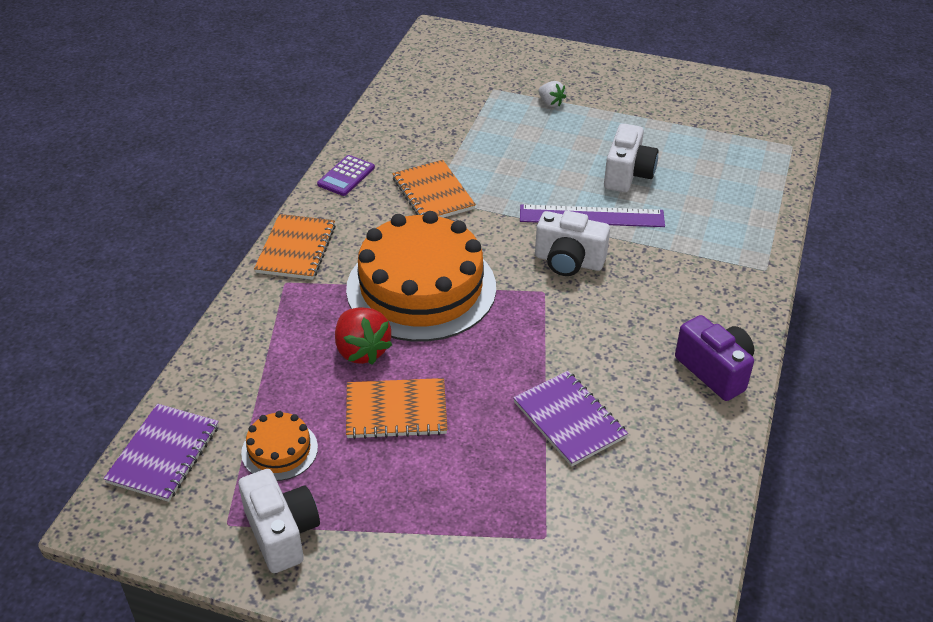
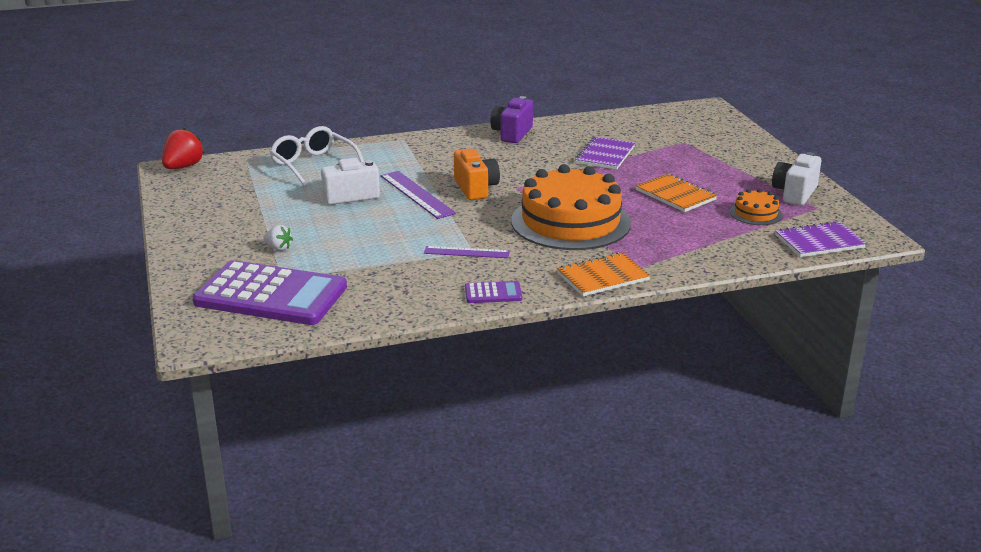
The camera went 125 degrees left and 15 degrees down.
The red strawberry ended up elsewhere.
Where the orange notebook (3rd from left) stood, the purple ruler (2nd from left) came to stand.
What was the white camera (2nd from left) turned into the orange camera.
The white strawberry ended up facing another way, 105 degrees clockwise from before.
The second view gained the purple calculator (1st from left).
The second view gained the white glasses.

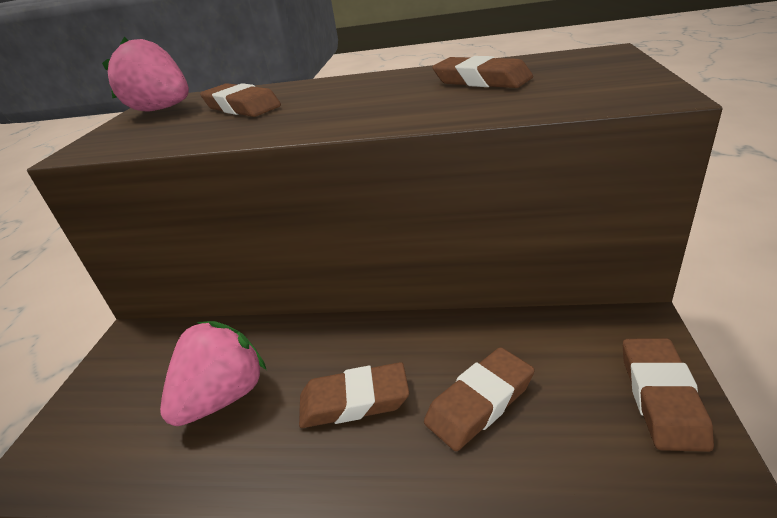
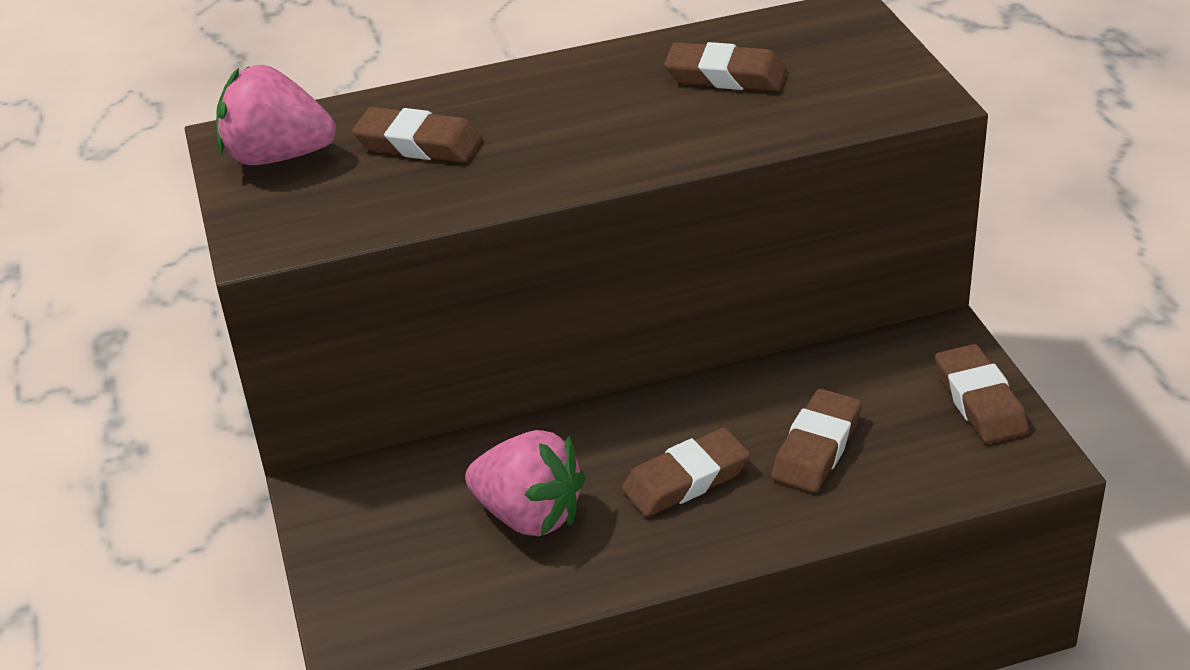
The camera went 25 degrees left and 5 degrees up.
The pink strawberry (2nd from left) ended up facing another way, 105 degrees clockwise from before.

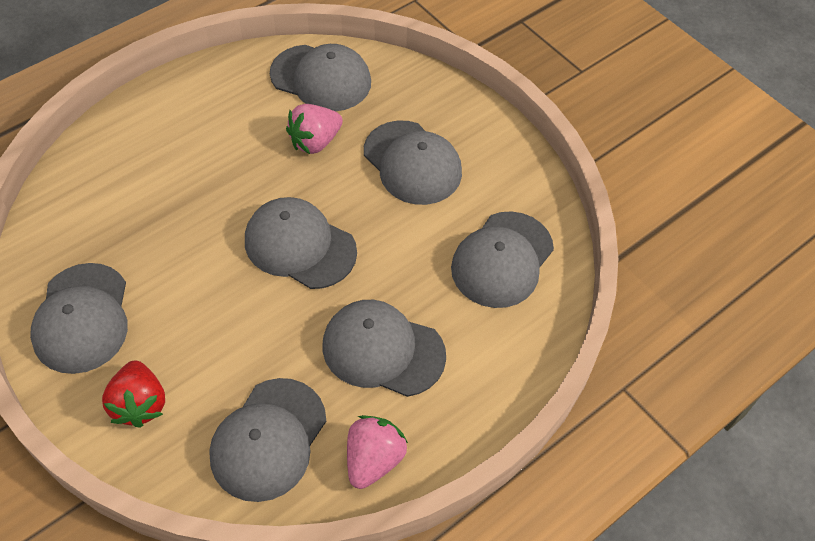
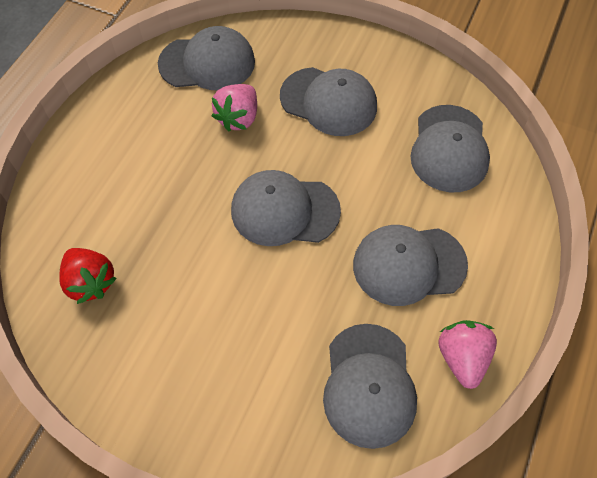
The camera went 25 degrees left and 5 degrees up.
The second view lost the grey cap (1st from left).
The red strawberry ended up elsewhere.

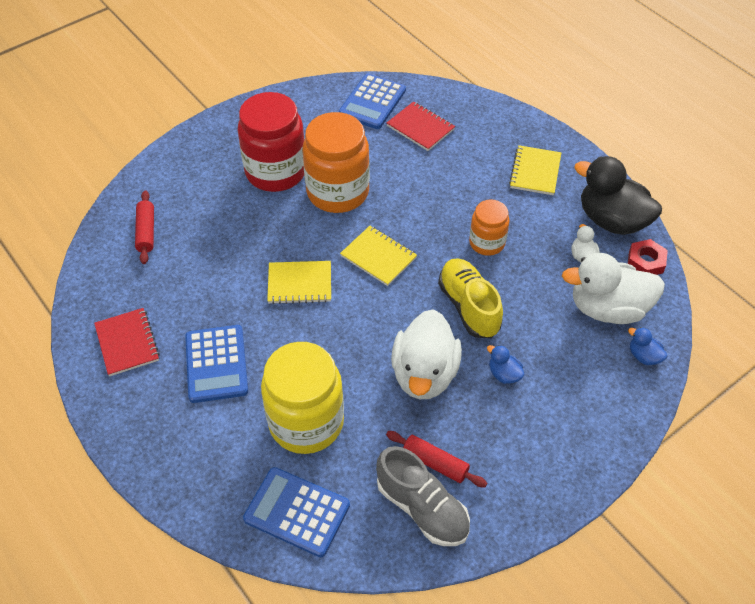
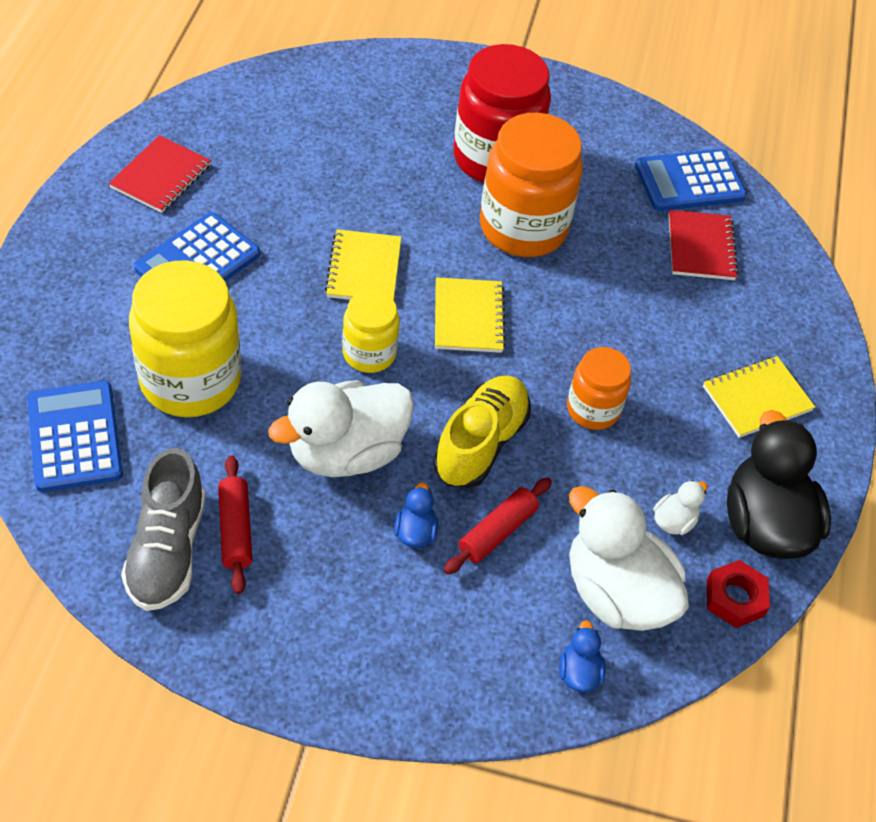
The camera went 45 degrees right and 0 degrees up.
The red rolling pin (1st from left in the first image) ended up elsewhere.
The yellow notebook (1st from left) ended up facing another way, 45 degrees clockwise from before.
The second view gained the yellow jar (2nd from left).

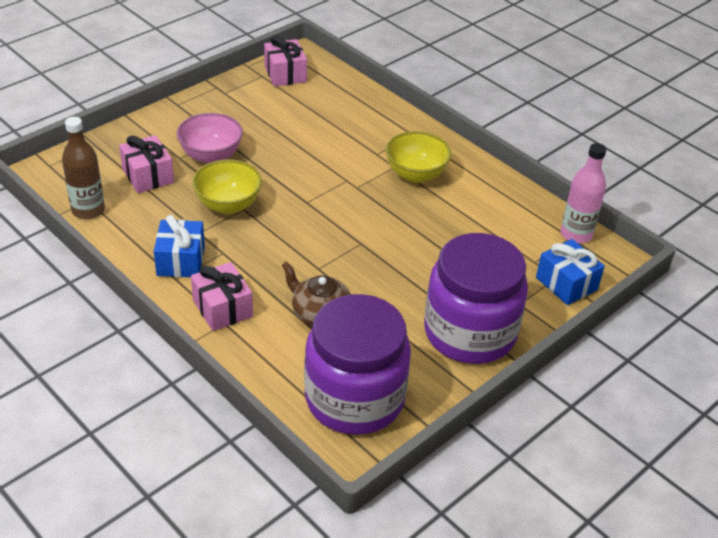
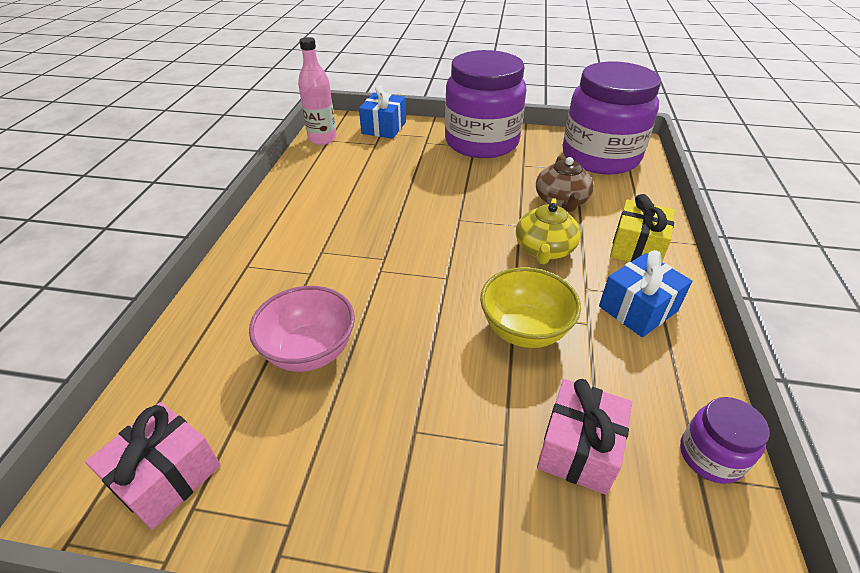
The camera went 125 degrees left and 0 degrees up.
Where the brown bottle stood, the purple jar (3rd from left) came to stand.
The pink bowl ended up elsewhere.
What was the pink gift (2nd from left) turned into the yellow gift.
The second view lost the yellow bowl (2nd from left).
The second view gained the yellow teapot.

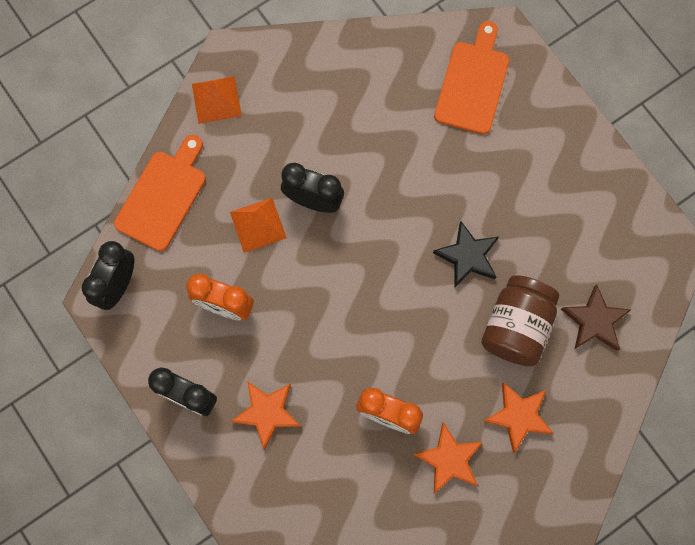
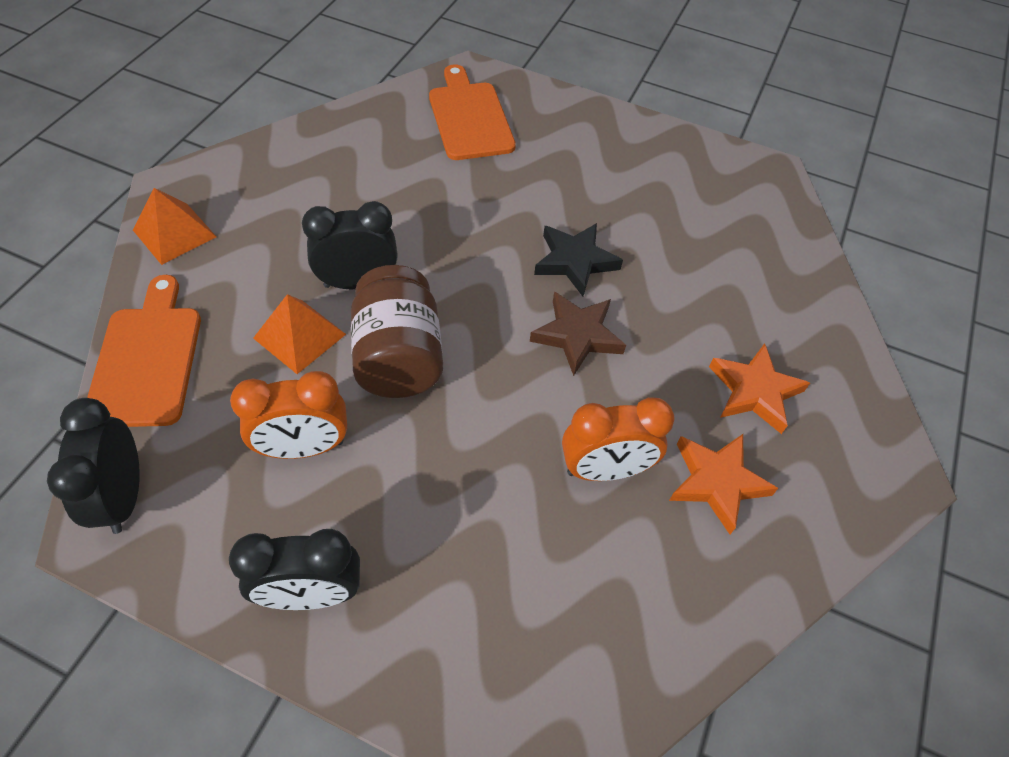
The camera went 35 degrees left and 20 degrees down.
The second view lost the orange star (1st from left).
The brown jar ended up elsewhere.
The brown star ended up elsewhere.

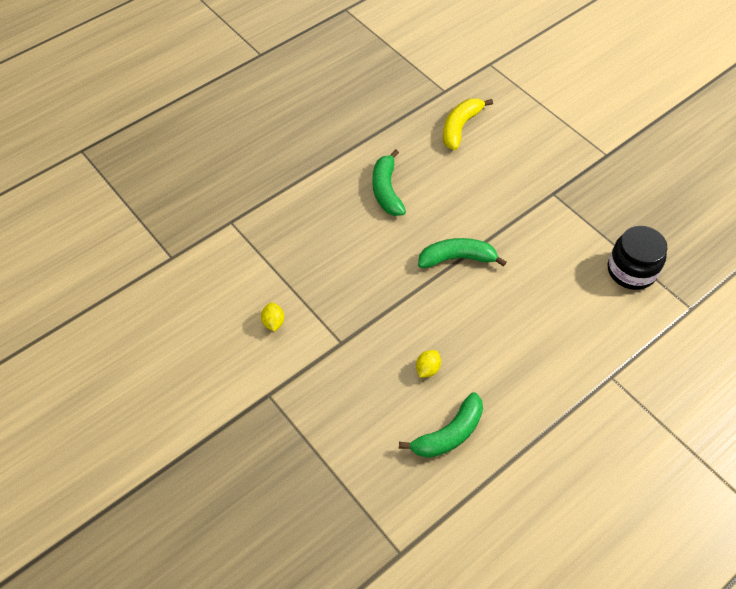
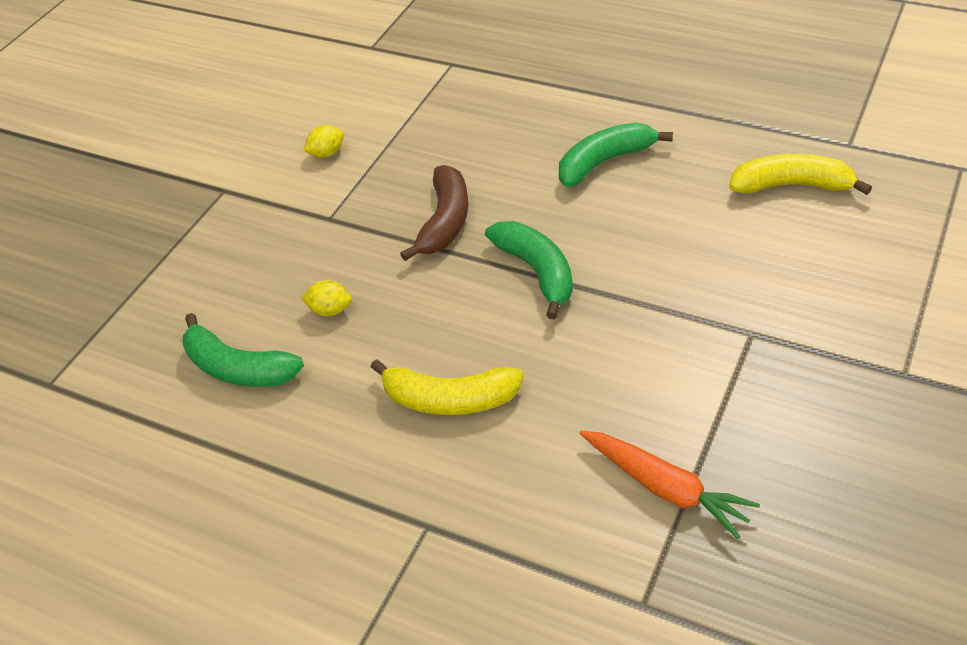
The camera went 70 degrees right and 10 degrees down.
Where the black jar stood, the orange carrot came to stand.
The second view gained the yellow banana (1st from left).
The second view gained the brown banana.

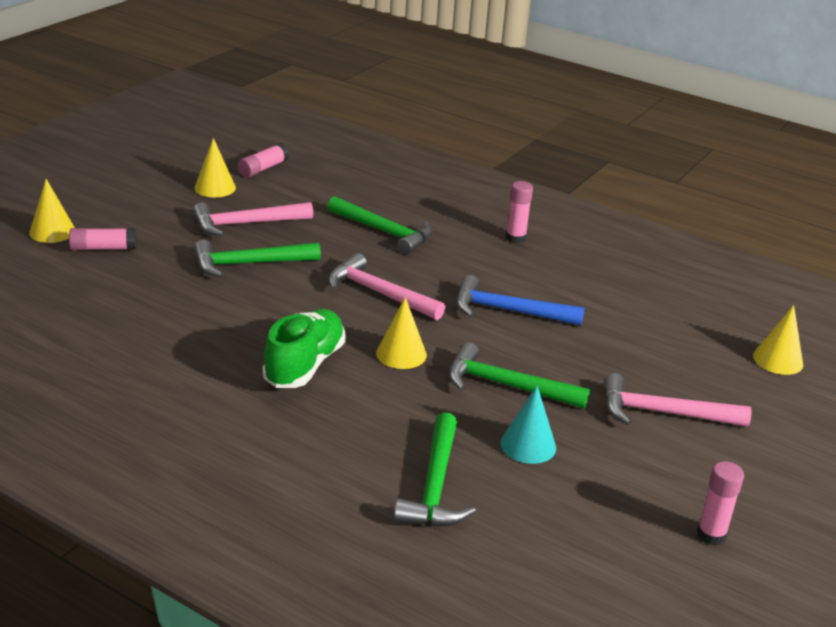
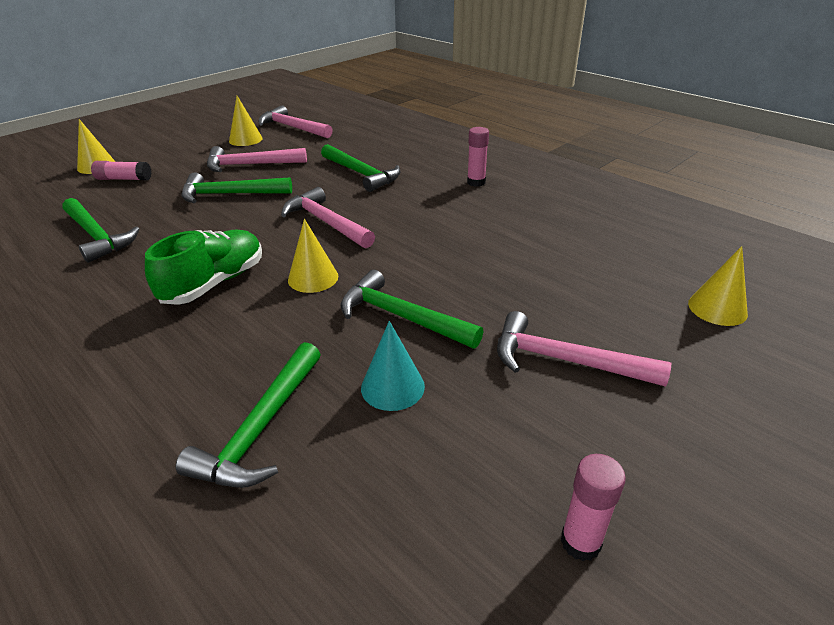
The camera went 15 degrees right and 5 degrees up.
Where the pink glue stick (2nd from left) stood, the pink hammer (2nd from left) came to stand.
The second view lost the blue hammer.
The second view gained the green hammer (1st from left).

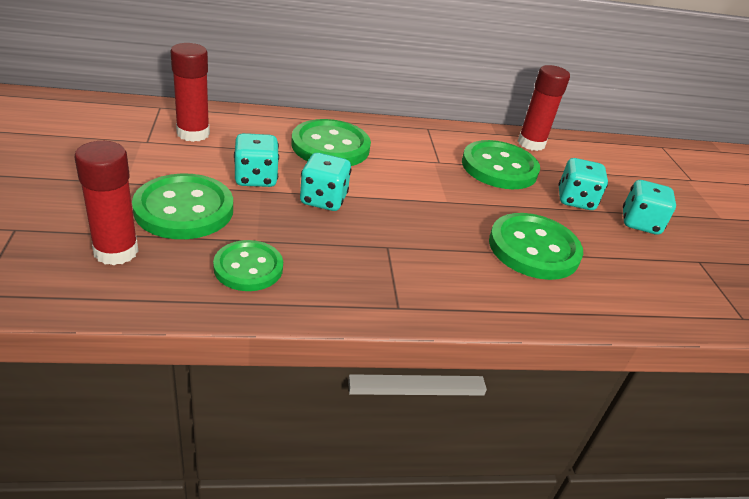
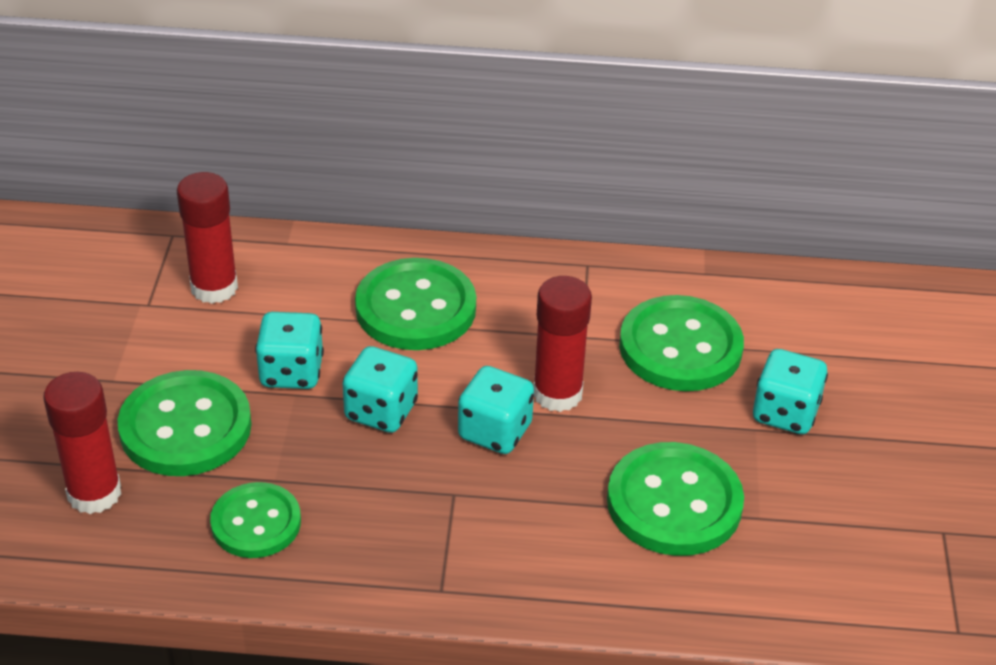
The camera went 15 degrees right and 5 degrees up.
The red glue stick (3rd from left) ended up elsewhere.
The turquoise dice (4th from left in the first image) ended up elsewhere.

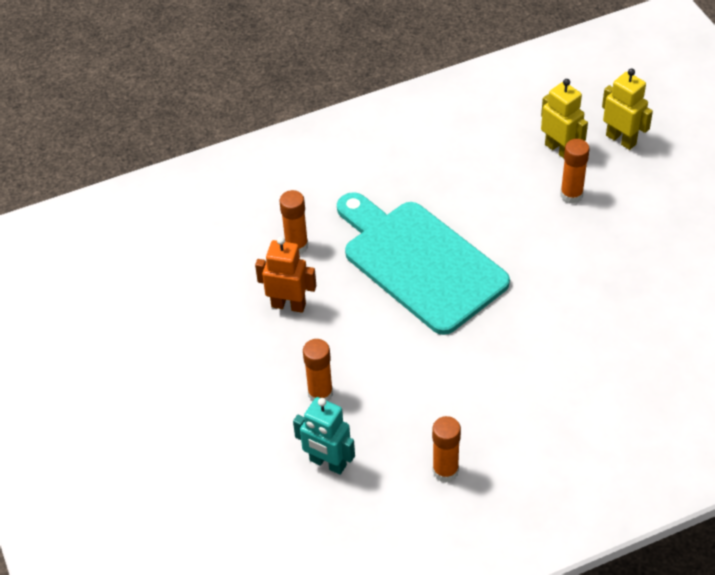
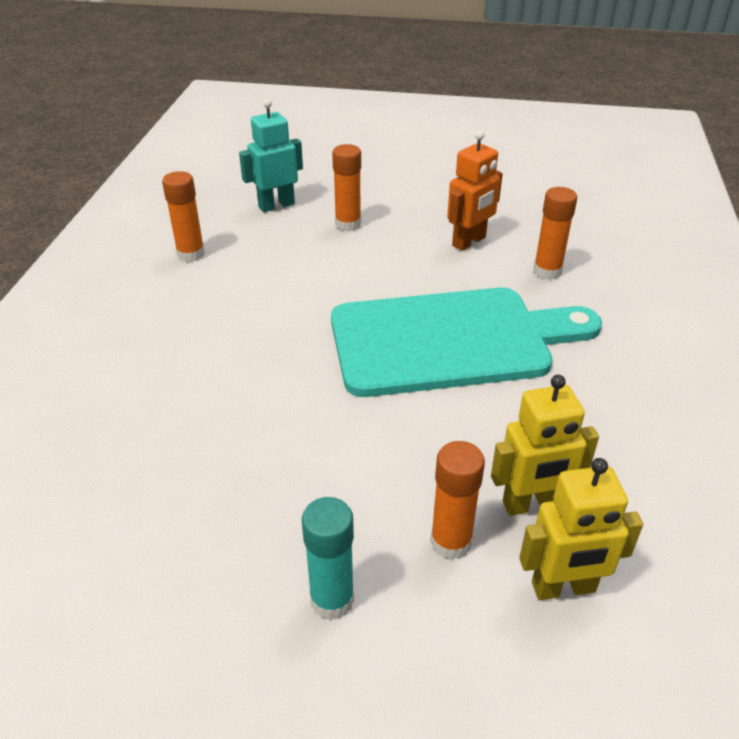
The camera went 120 degrees right and 10 degrees down.
The yellow robot (2nd from left in the first image) ended up elsewhere.
The second view gained the turquoise glue stick.

